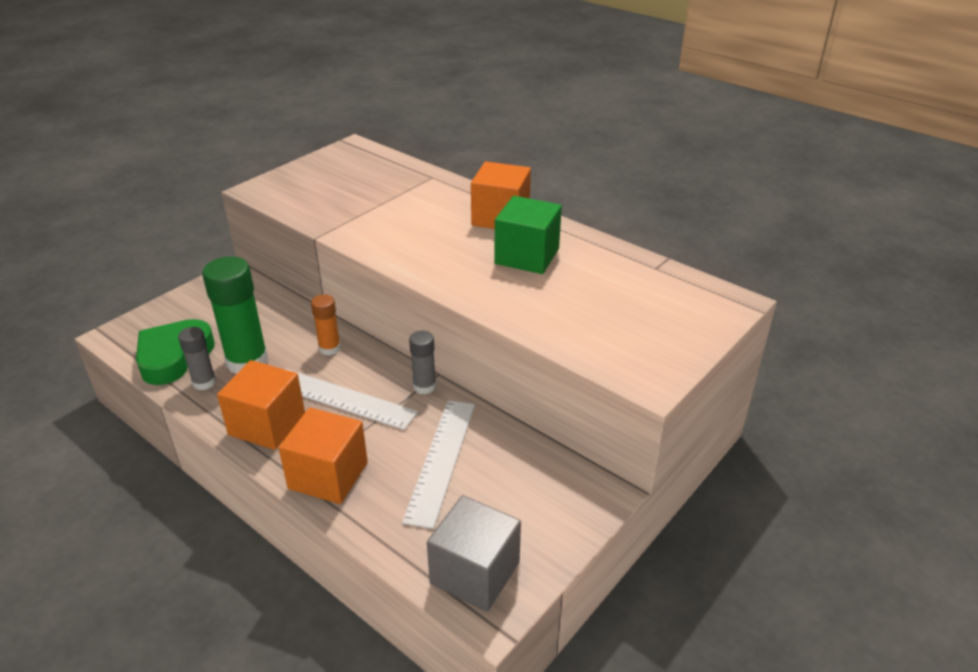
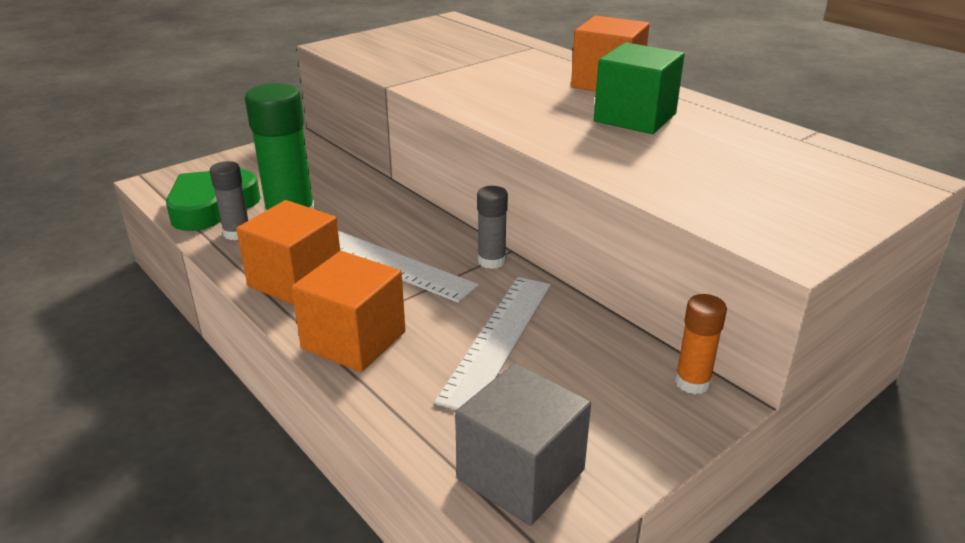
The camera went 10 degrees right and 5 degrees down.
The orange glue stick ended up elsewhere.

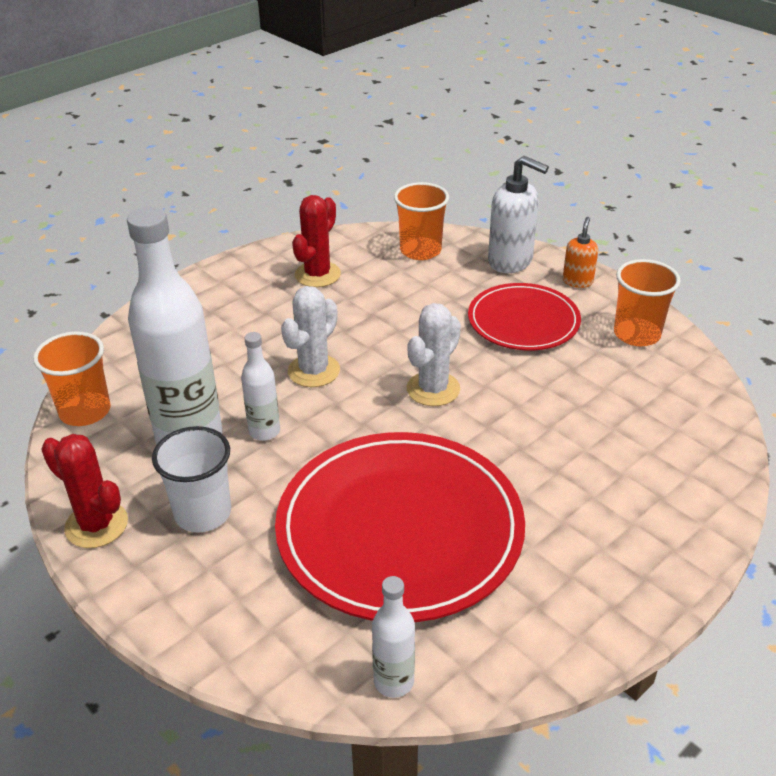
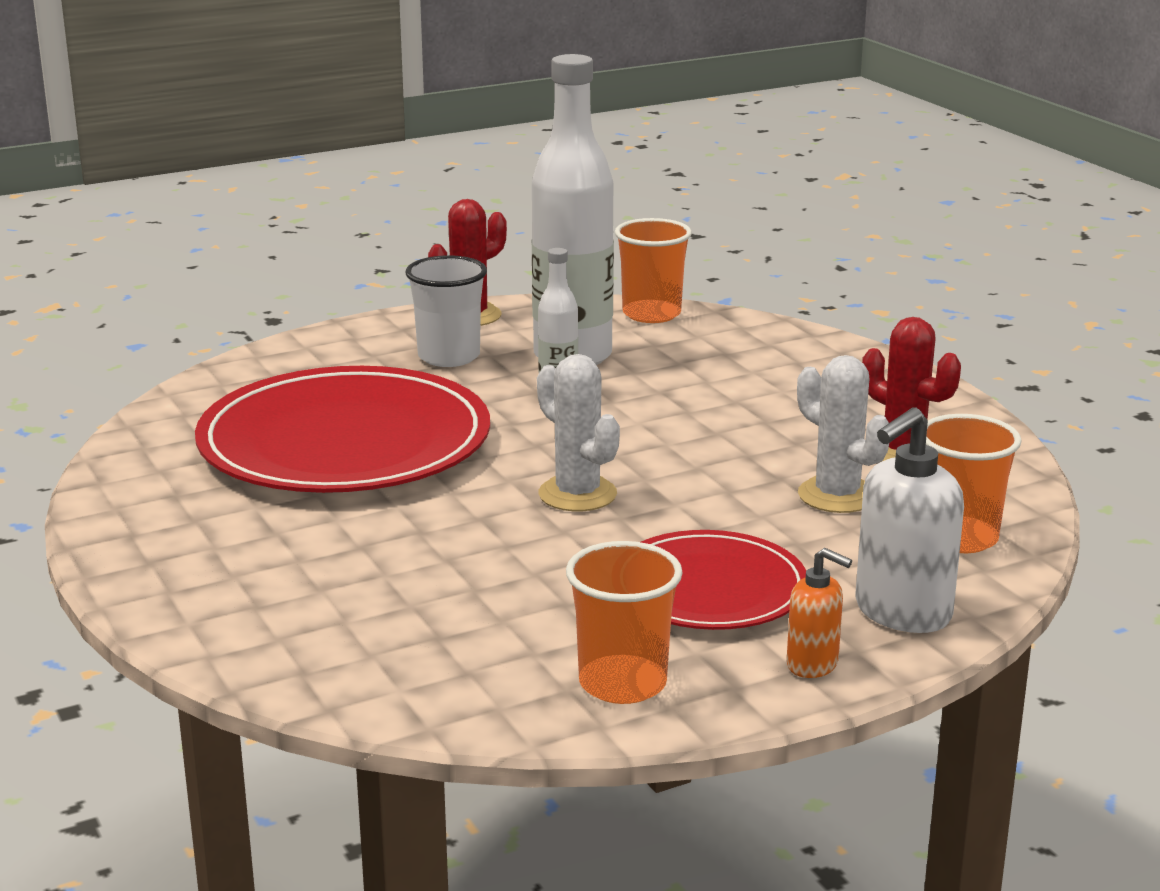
The camera went 105 degrees right and 15 degrees down.
The white cactus (1st from left in the first image) ended up elsewhere.
The second view lost the white bottle (3rd from left).

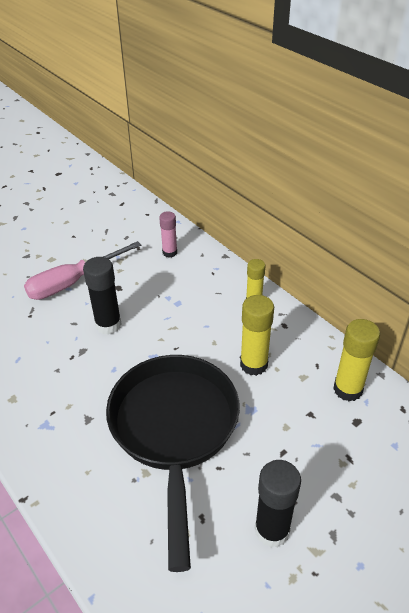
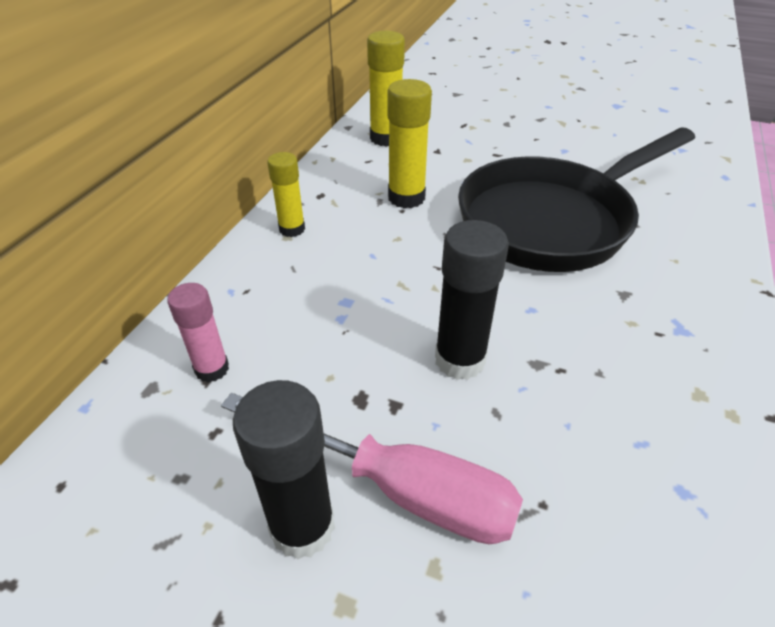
The camera went 120 degrees left and 0 degrees up.
The black glue stick (2nd from left in the first image) ended up elsewhere.

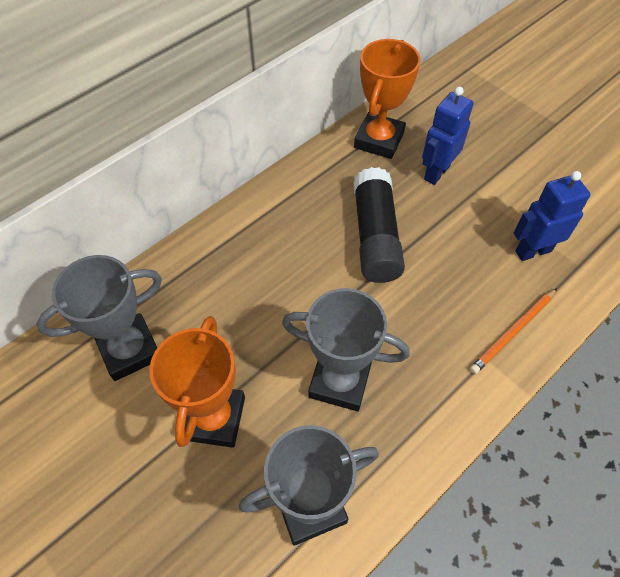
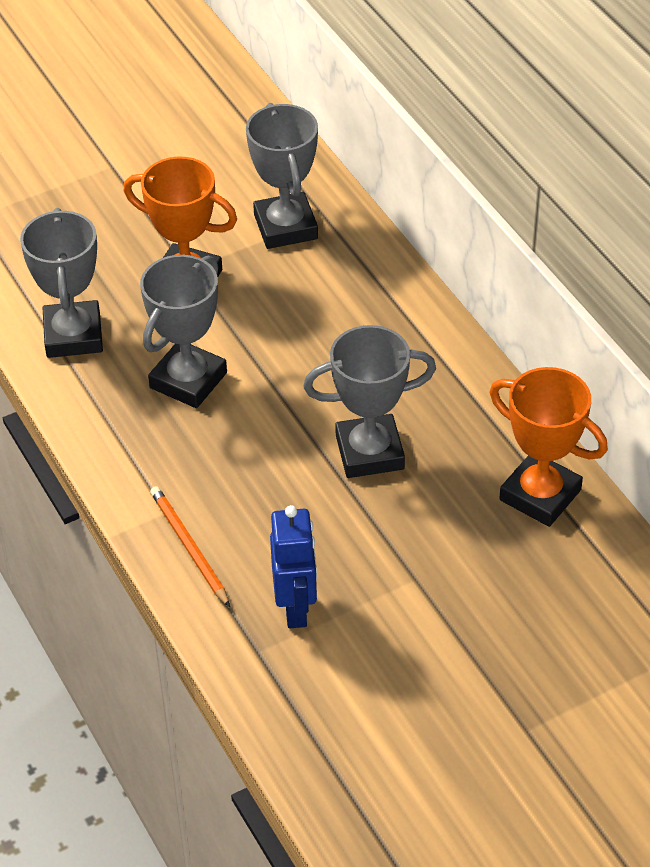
The camera went 105 degrees right and 10 degrees down.
Where the black glue stick stood, the grey trophy (4th from left) came to stand.
The second view lost the blue robot (1st from left).

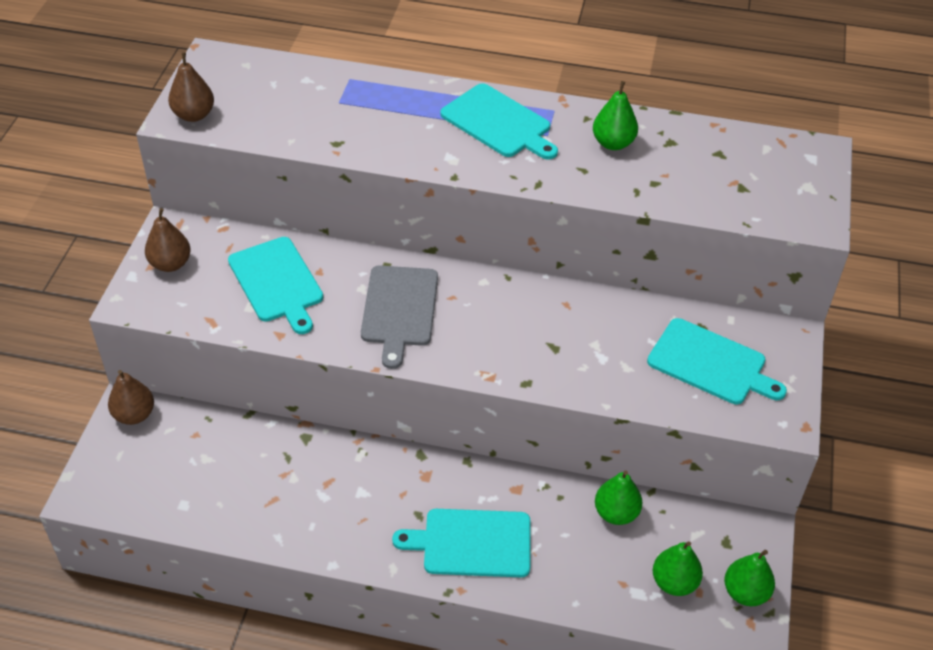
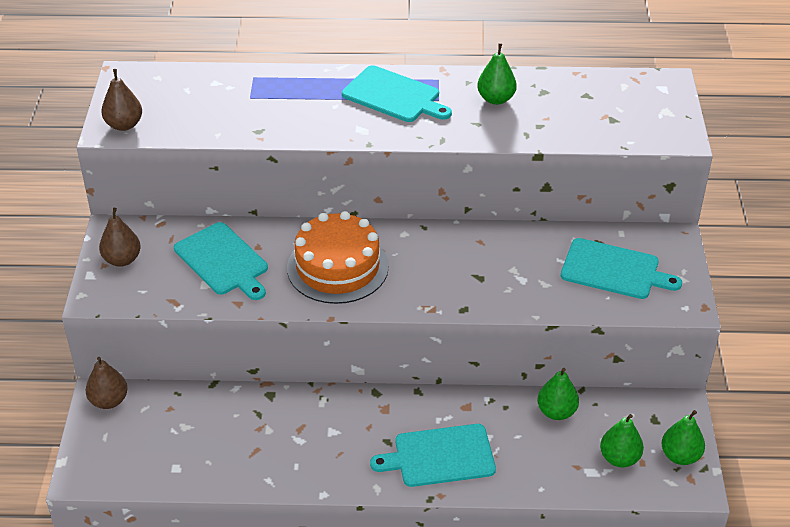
The camera went 10 degrees left and 5 degrees down.
Where the grey cutting board stood, the orange cake came to stand.

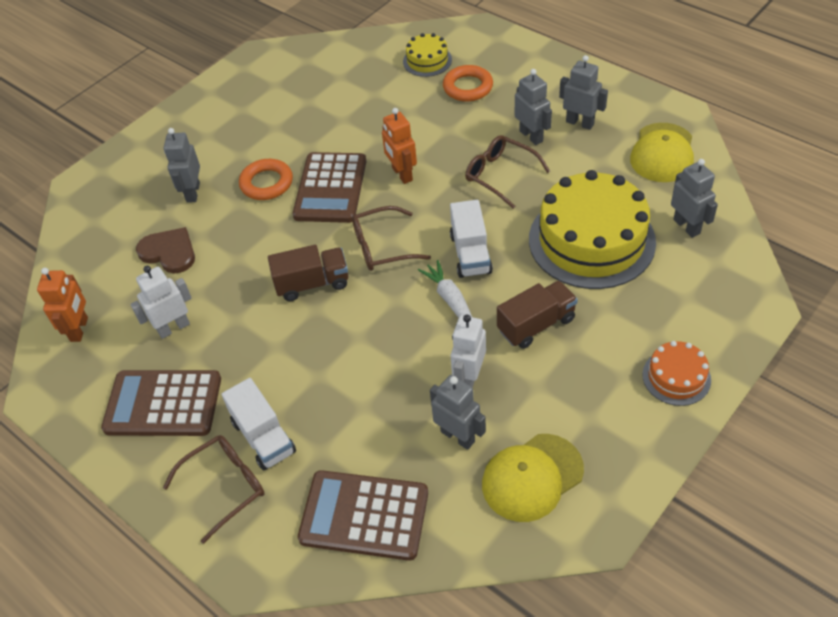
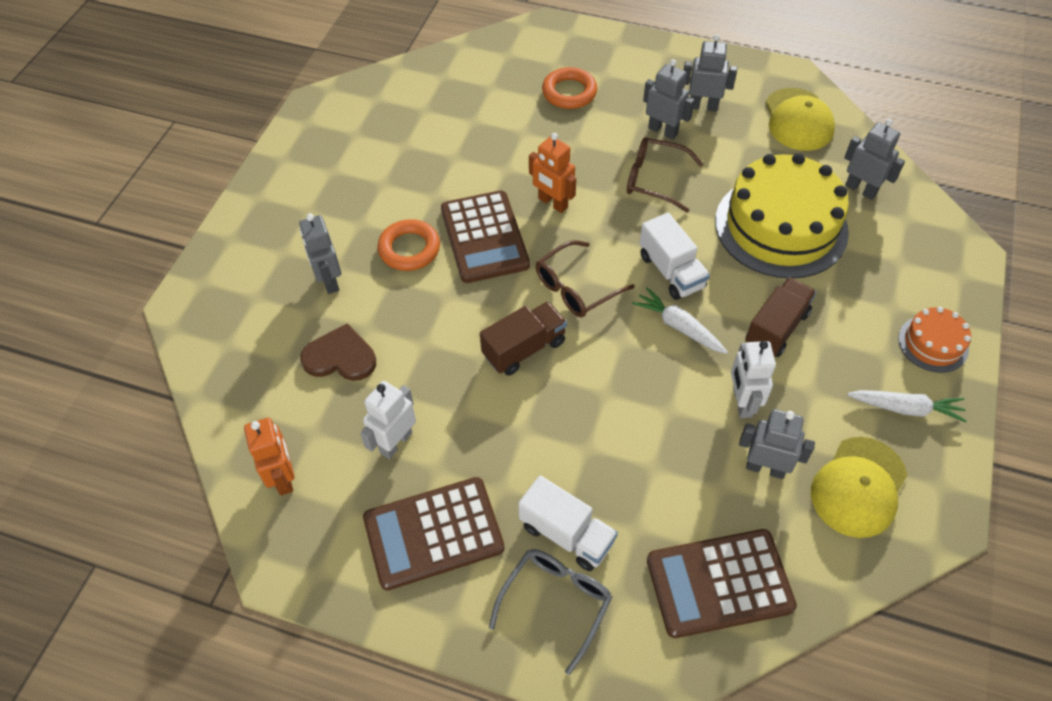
The camera went 25 degrees left and 5 degrees up.
What was the brown glasses (1st from left) turned into the grey glasses.
The second view lost the yellow cake (1st from left).
The second view gained the white carrot (2nd from left).

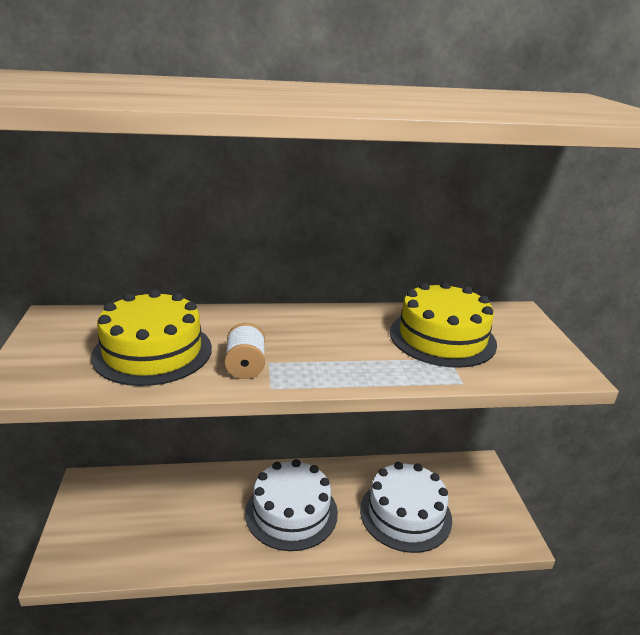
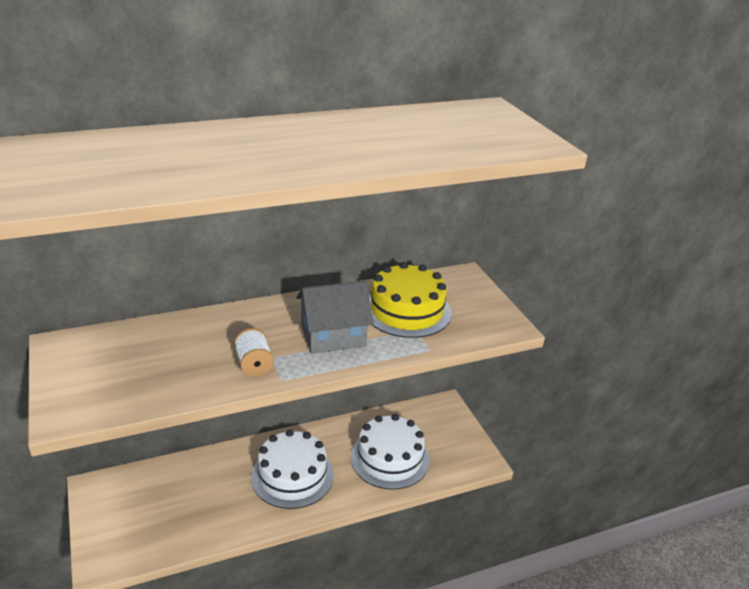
The camera went 15 degrees left and 5 degrees up.
The second view lost the yellow cake (1st from left).
The second view gained the grey house.

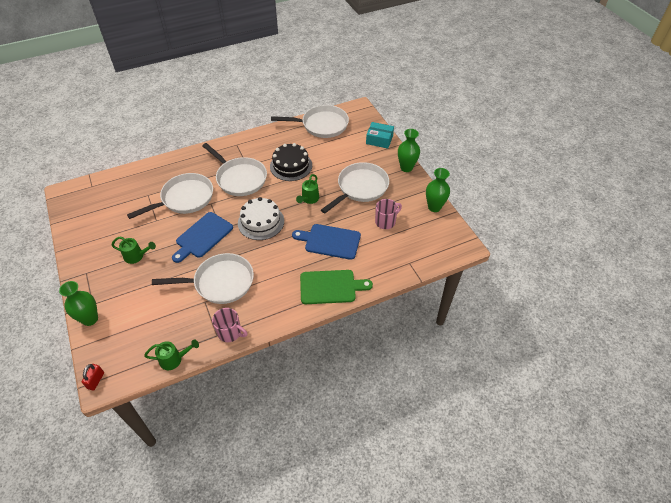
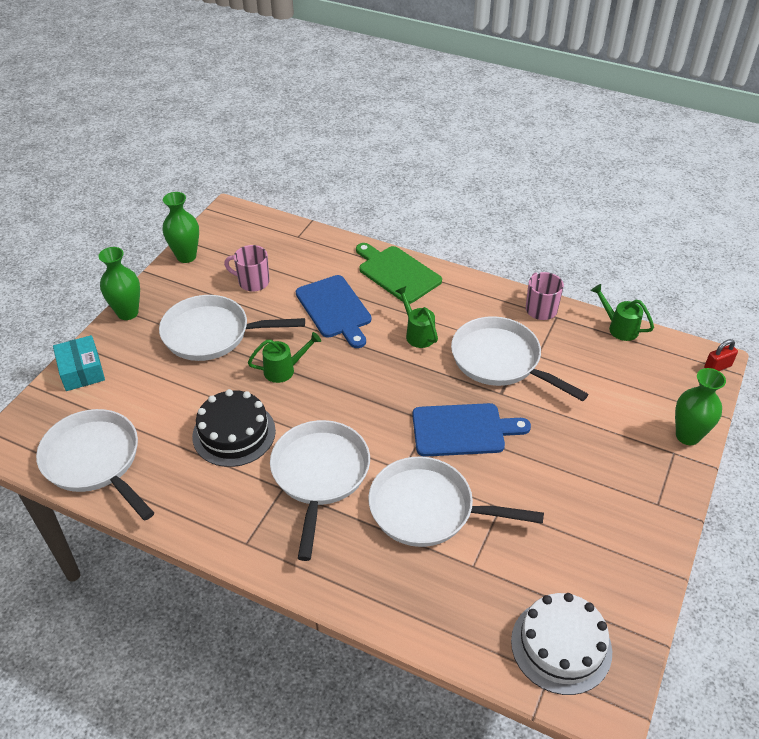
The camera went 130 degrees left and 5 degrees down.
The green watering can (1st from left in the first image) ended up elsewhere.
The white cake ended up elsewhere.

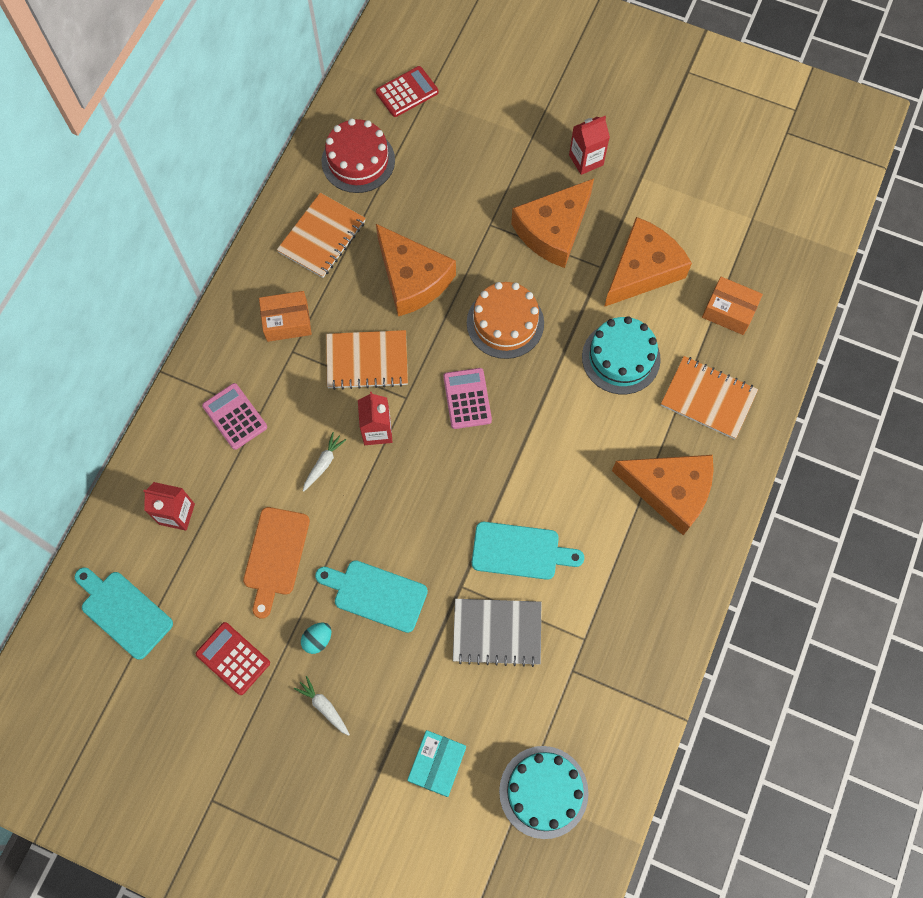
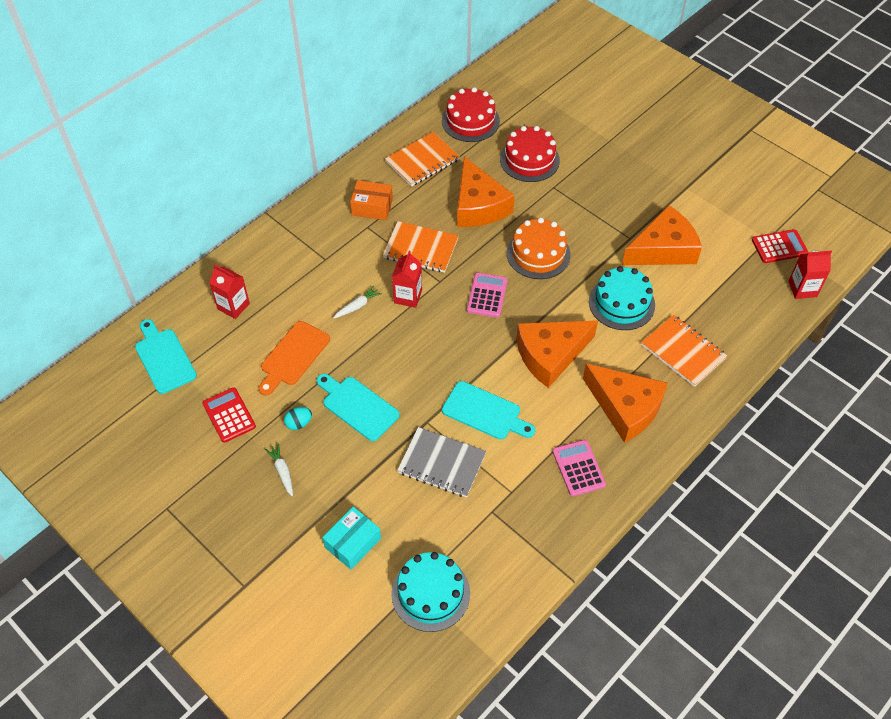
The camera went 20 degrees right and 15 degrees down.
The pink calculator (1st from left in the first image) ended up elsewhere.
The red calculator (2nd from left) ended up elsewhere.
The orange cheese (2nd from left) ended up elsewhere.
The red carton (3rd from left) ended up elsewhere.
The second view lost the orange box (2nd from left).
The second view gained the red cake (2nd from left).

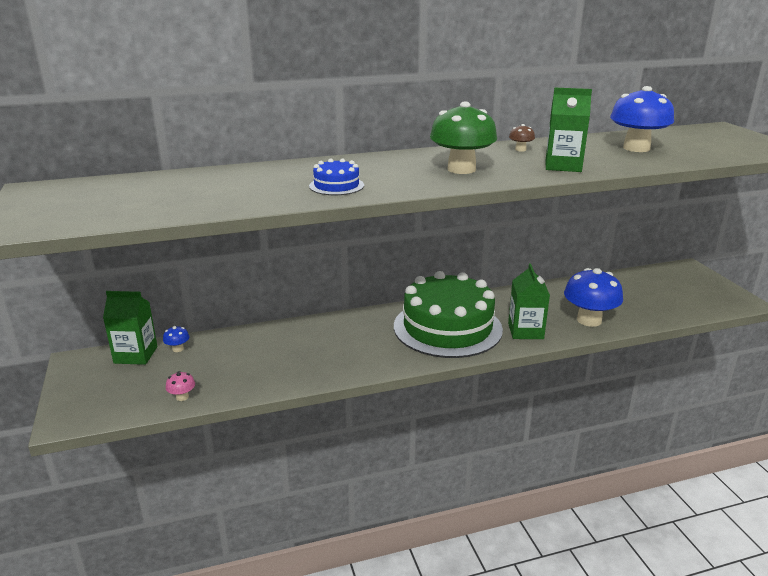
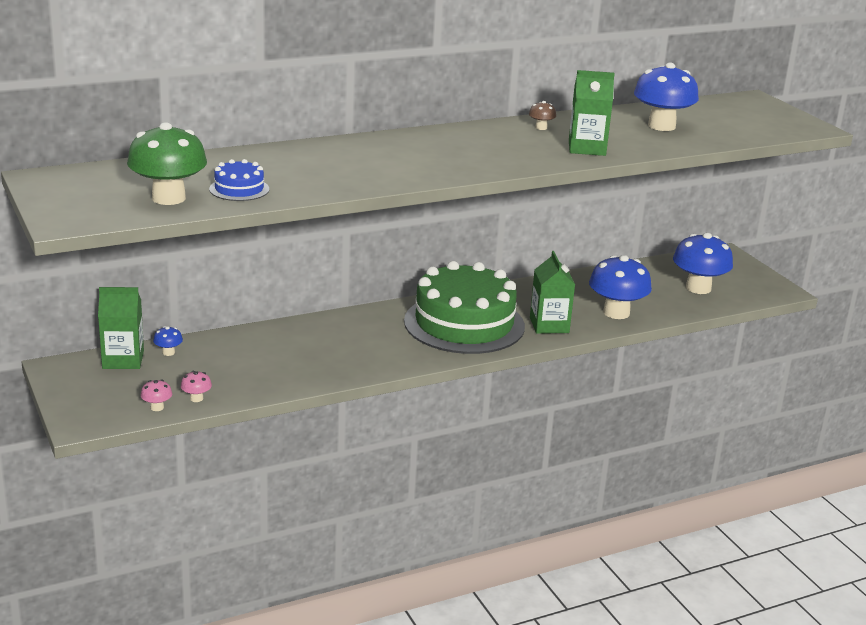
The camera went 10 degrees left and 0 degrees up.
The blue cake ended up elsewhere.
The green mushroom ended up elsewhere.
The second view gained the pink mushroom (1st from left).
The second view gained the blue mushroom (4th from left).

